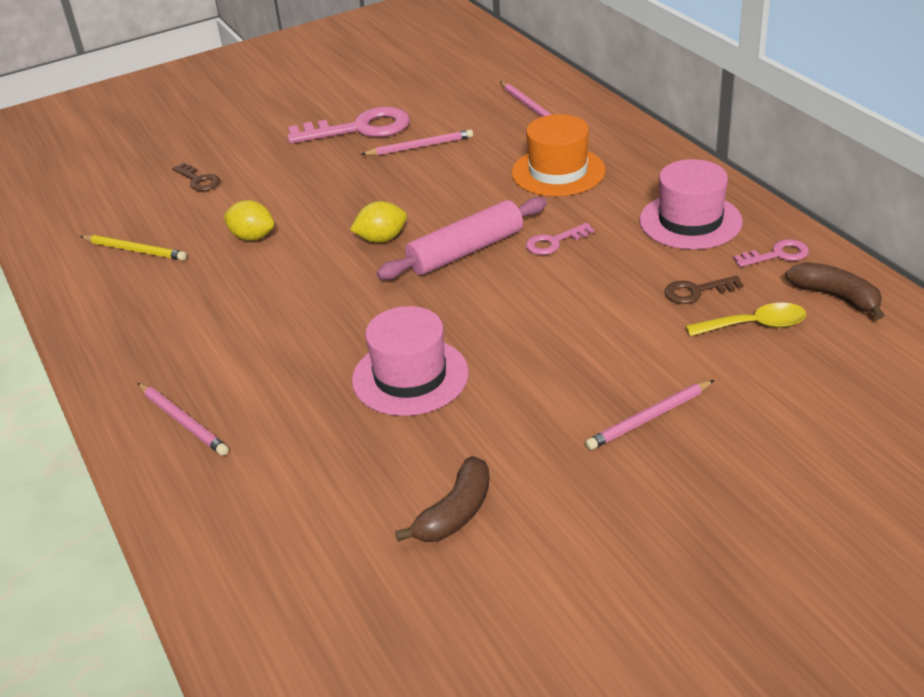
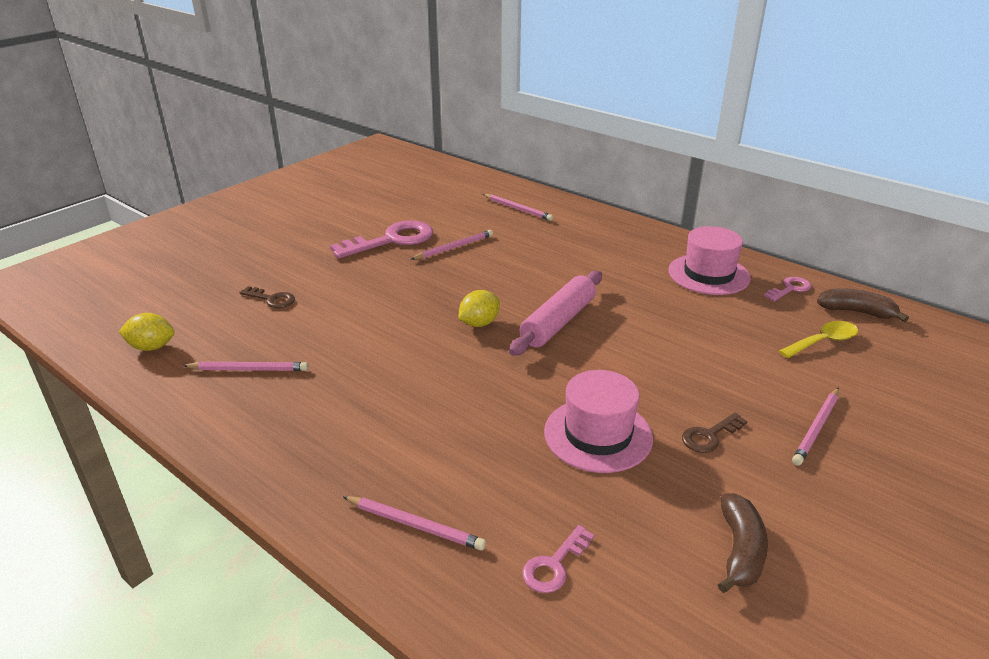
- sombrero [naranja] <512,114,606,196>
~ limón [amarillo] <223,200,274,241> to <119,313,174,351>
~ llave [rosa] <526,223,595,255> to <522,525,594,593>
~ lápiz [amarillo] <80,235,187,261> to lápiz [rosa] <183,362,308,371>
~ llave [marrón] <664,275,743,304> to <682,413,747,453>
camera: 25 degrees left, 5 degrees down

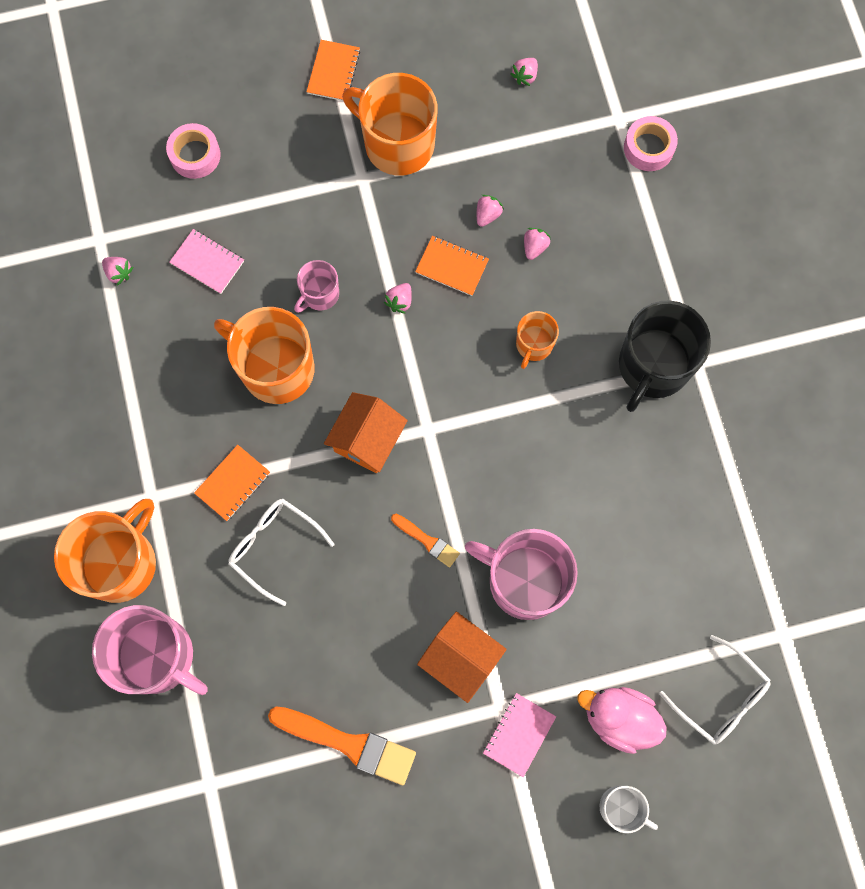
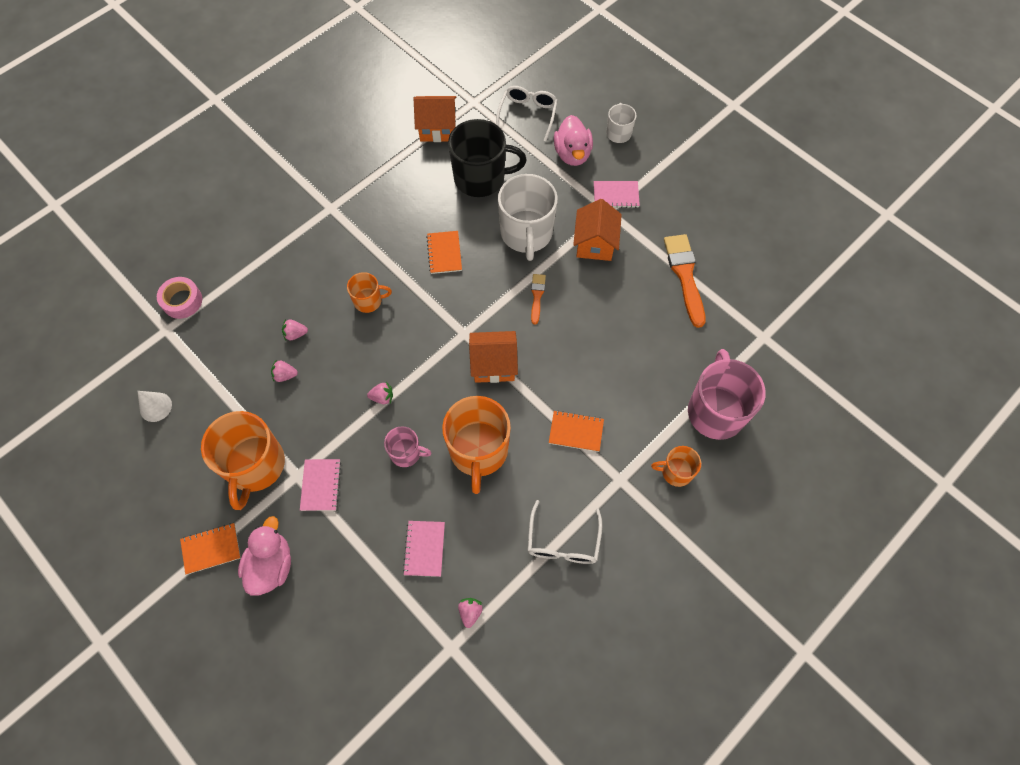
~ fresa [rosa] <511,58,538,86> to cono [blanco] <137,391,172,422>
- cinta adhesiva [rosa] <166,123,221,179>
~ cuaderno [naranja] <415,236,489,296> to <426,231,462,274>
~ taza [negro] <619,301,711,412> to <448,119,527,197>
~ gafas [blanco] <228,498,334,606> to <528,500,602,564>
~ taza [naranja] <54,499,156,603> = <651,446,701,487> x0.52
~ taza [rosa] <465,529,578,620> to taza [blanco] <498,174,558,261>
+ casa [naranja] <414,96,457,142>
+ cuaderno [rosa] <300,459,341,511>
+ pato [rosa] <238,516,291,596>
camera: 120 degrees left, 10 degrees down

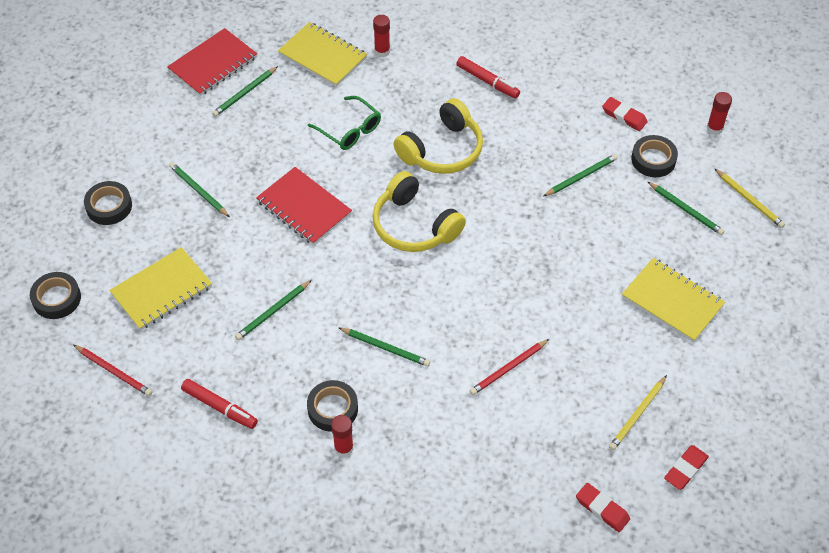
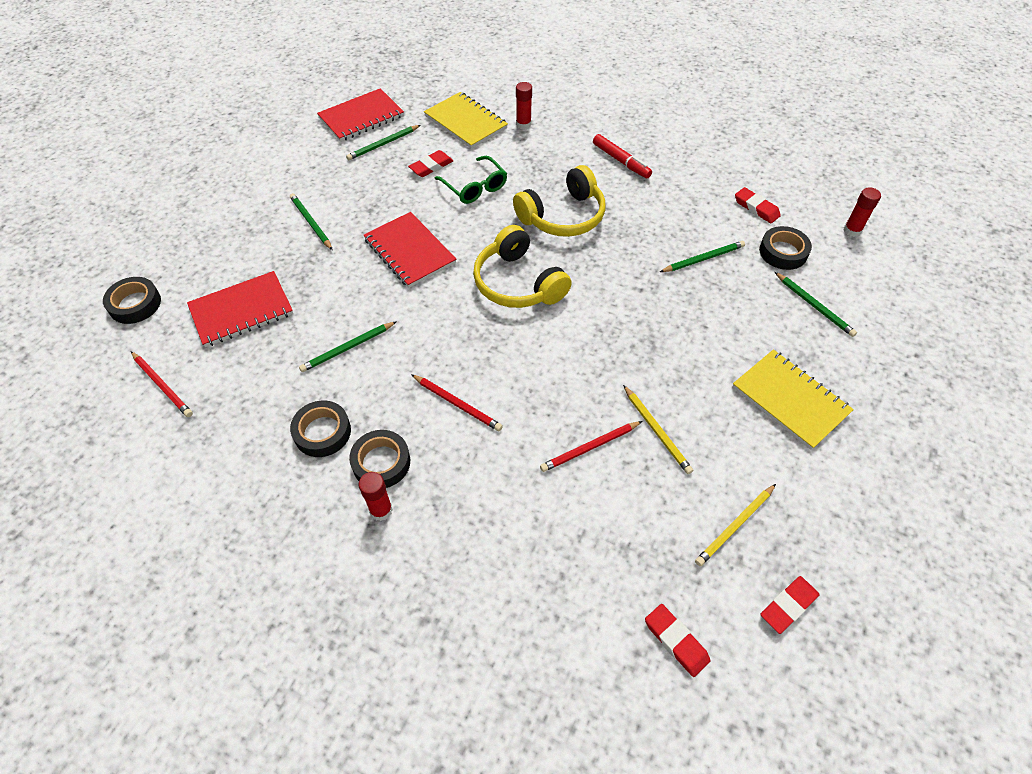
~ lápiz [amarillo] <714,168,785,228> to <623,385,693,474>
~ cinta adhesiva [negro] <84,181,132,225> to <290,401,351,457>
~ cuaderno [amarillo] <109,247,212,330> to cuaderno [rojo] <187,271,293,347>
~ lápiz [verde] <339,328,430,367> to lápiz [rojo] <411,374,503,431>
- rotulador [rojo] <181,379,258,429>
+ goma de borrar [rojo] <408,150,453,177>
camera: 10 degrees right, 0 degrees up

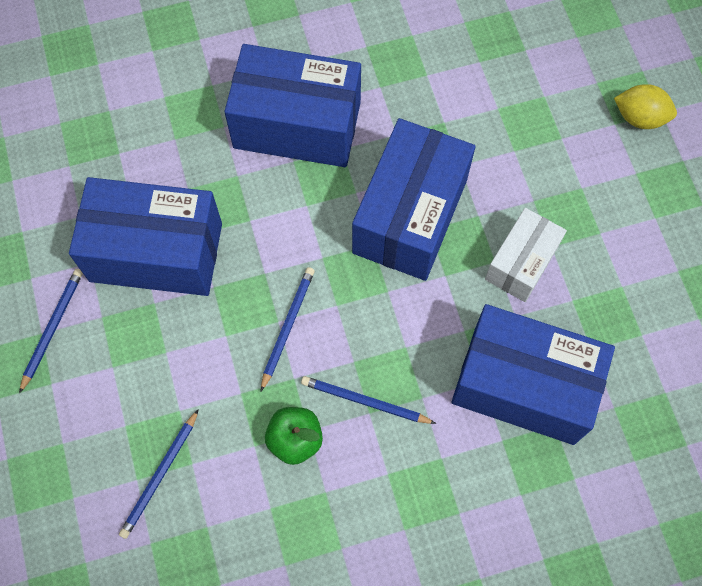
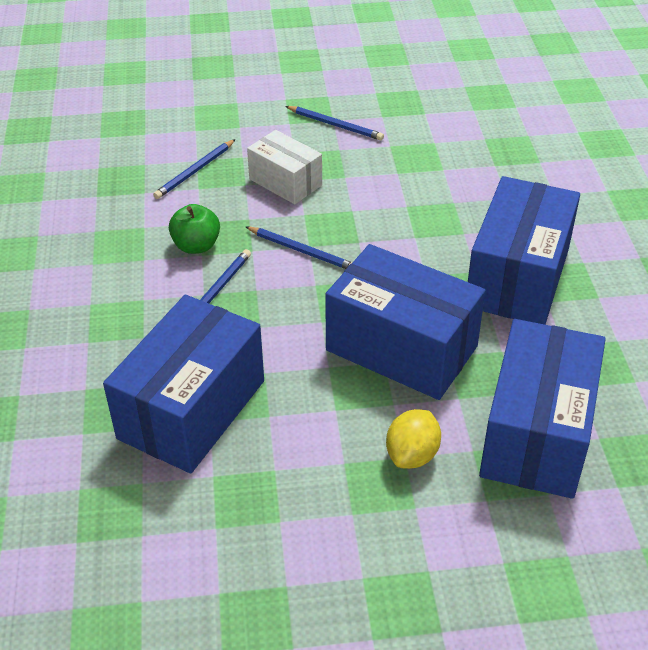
~ limón [amarillo] <614,84,677,129> to <386,409,441,469>
~ caja [azul] <69,177,222,296> to <479,319,606,499>
~ caja [blanco] <485,208,567,302> to <247,130,322,204>
~ lápiz [azul] <119,409,199,539> = <153,139,235,199> 90 degrees counterclockwise
camera: 100 degrees right, 25 degrees down

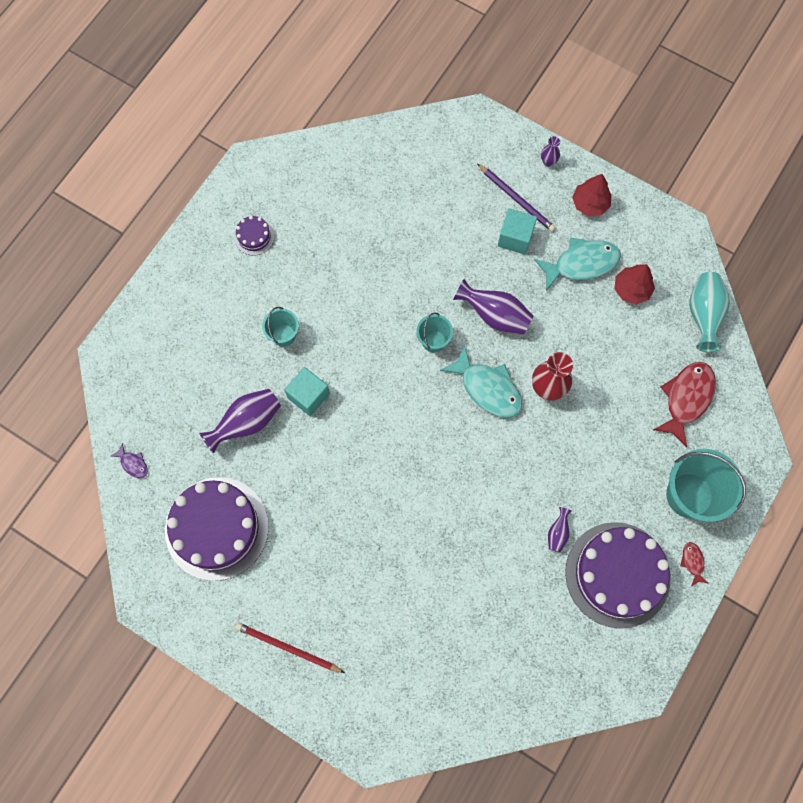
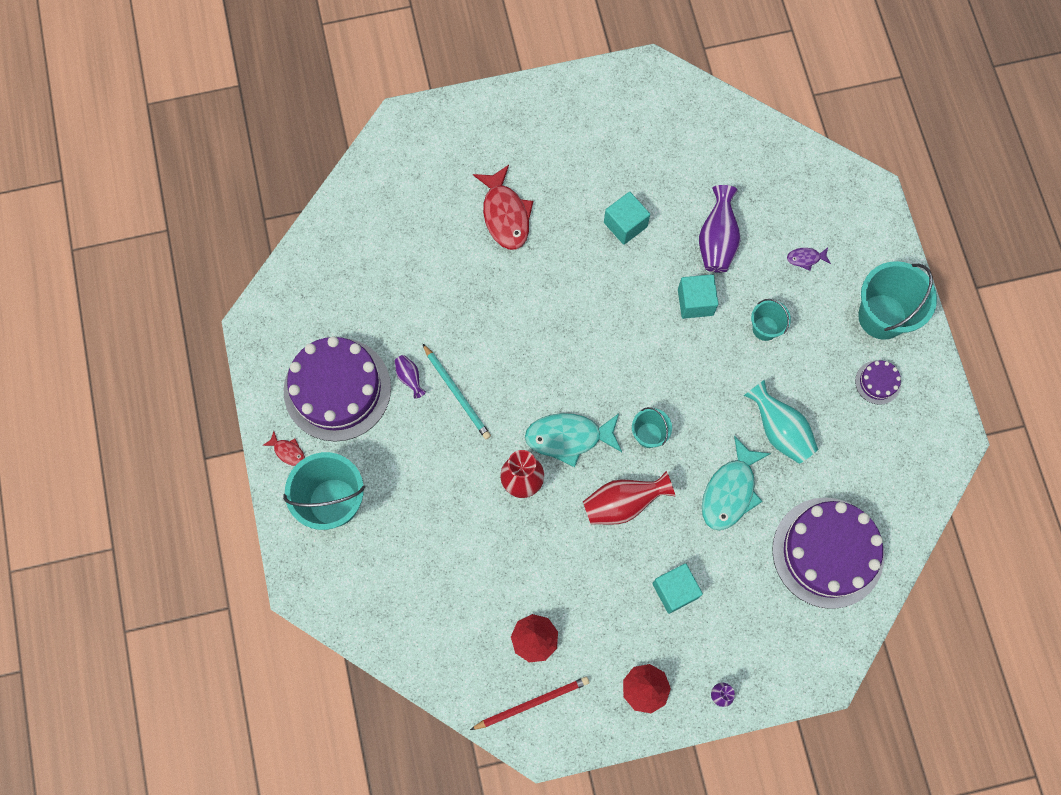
- lápiz [morado] <478,164,556,232>
~ pez [turquesa] <534,238,621,291> to <702,435,771,530>
~ florero [turquesa] <689,272,730,352> to <744,379,818,464>
~ florero [morado] <453,279,533,335> to florero [rojo] <583,471,675,525>
~ pez [rojo] <653,362,716,447> to <473,165,533,250>
~ pez [morado] <111,443,148,478> to <787,247,831,271>
~ tarta [morado] <165,477,269,581> to <772,498,884,609>
~ lápiz [rojo] <235,623,345,673> to <470,677,589,730>
+ cubo [turquesa] <604,192,650,245>
+ balde [turquesa] <858,261,937,340>
+ lápiz [turquesa] <422,343,491,439>
camera: 135 degrees right, 0 degrees up

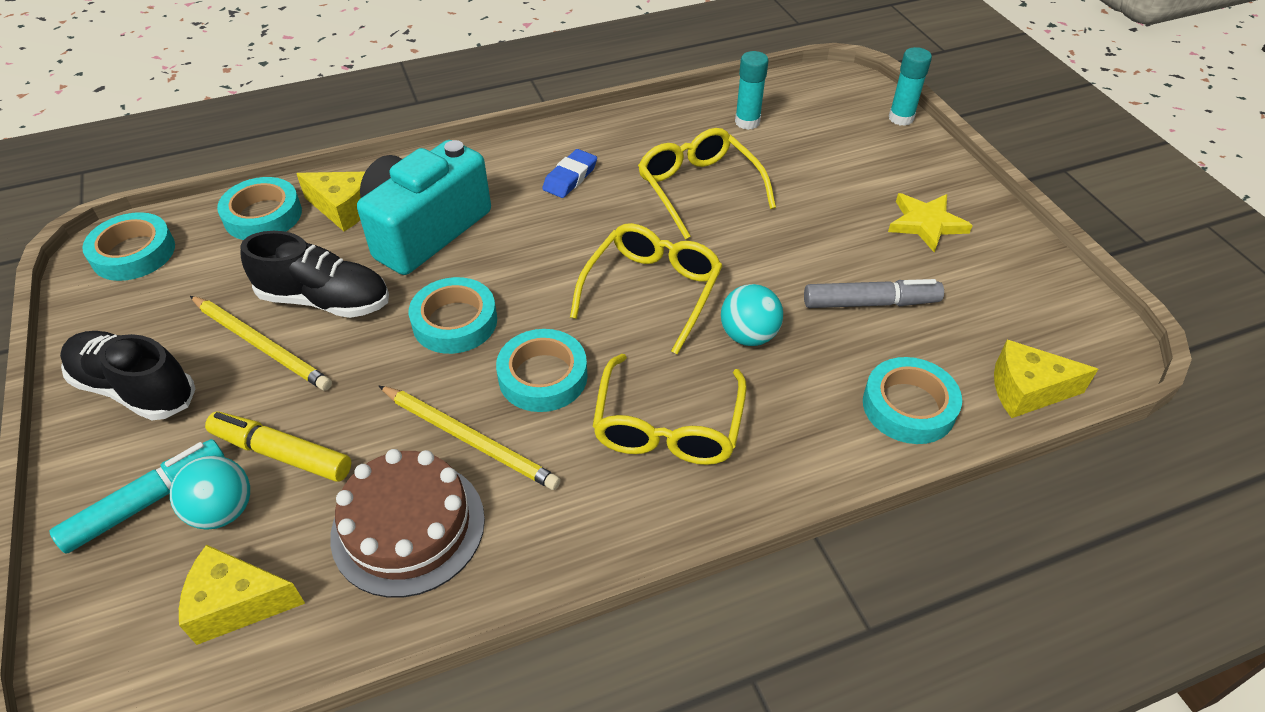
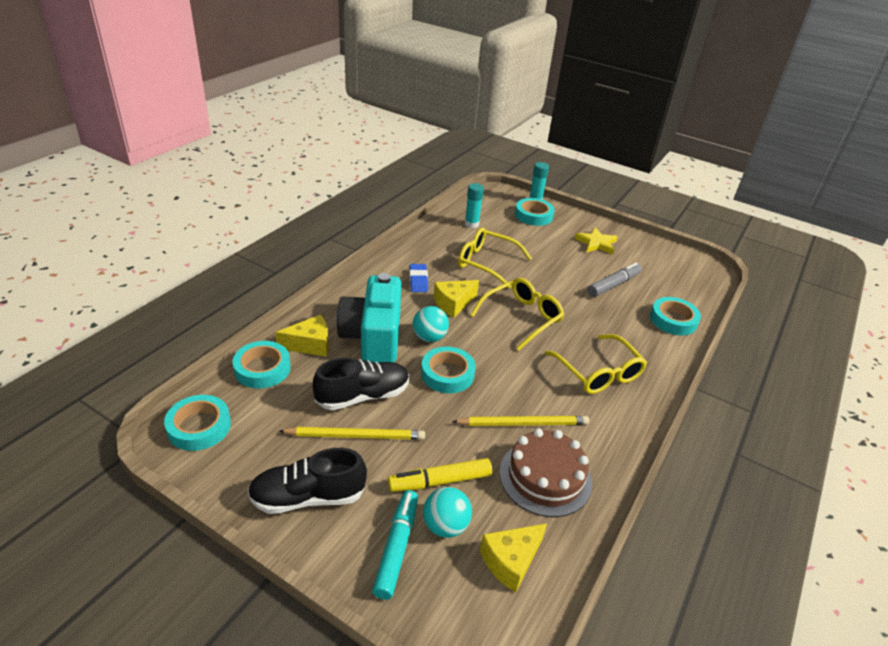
~ gafas [amarillo] <570,223,723,355> = <470,278,564,351> 60 degrees clockwise
~ pelota [turquesa] <721,284,783,346> to <413,306,449,342>
~ cinta adhesiva [turquesa] <496,329,588,412> to <515,198,555,226>
~ queso [amarillo] <994,340,1098,418> to <433,280,479,317>
camera: 40 degrees left, 10 degrees down

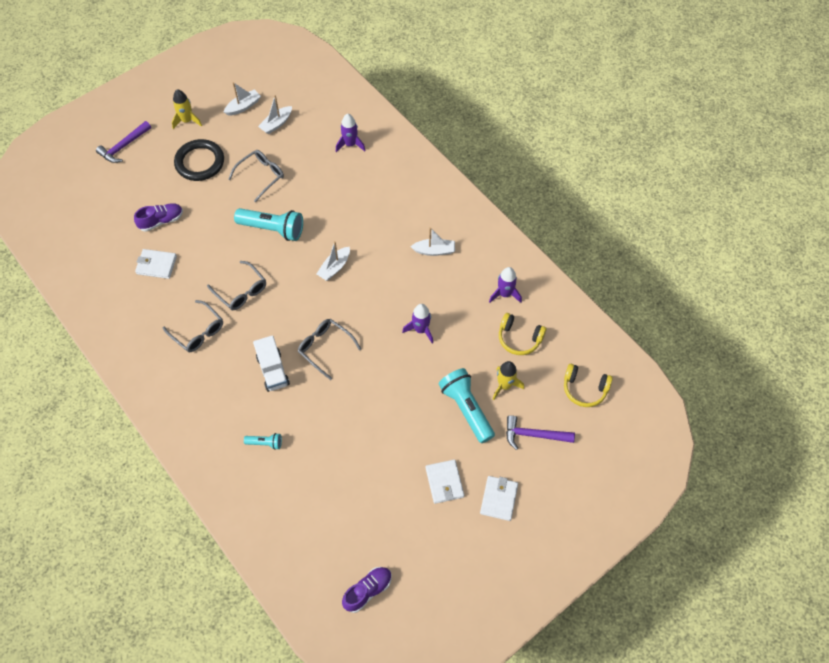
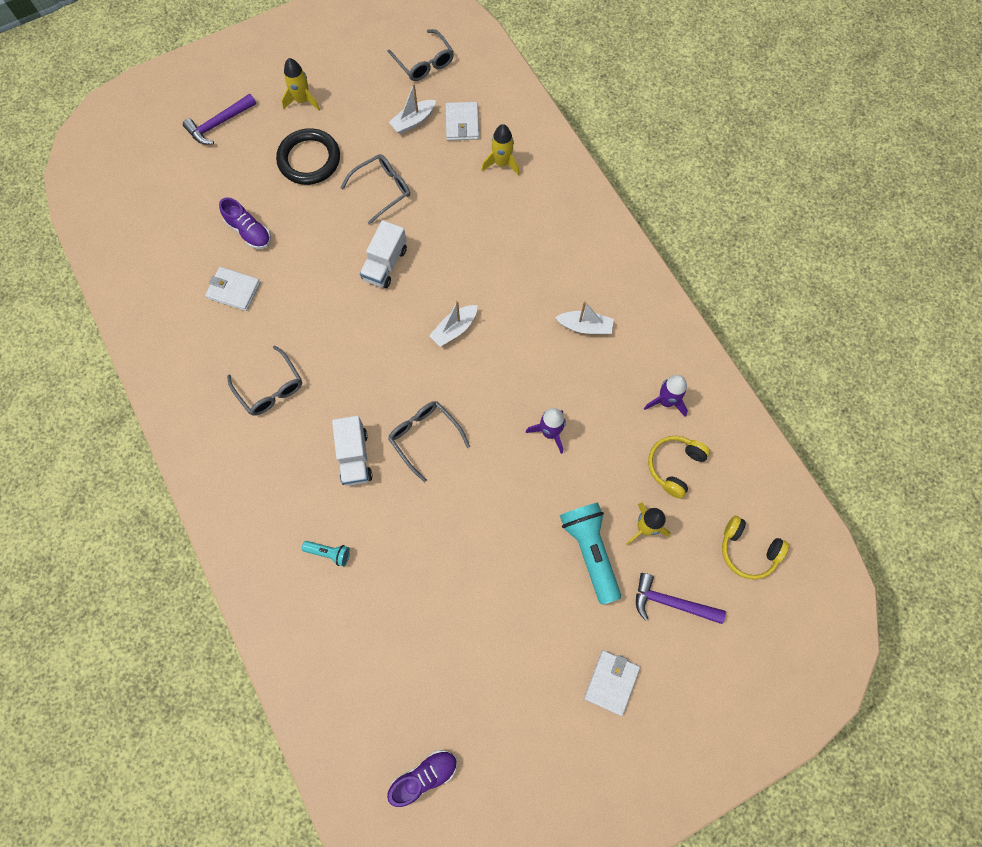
- barco [blanco] <224,82,261,116>
~ cohete [morado] <336,114,366,152> to cohete [amarillo] <482,124,520,176>
~ zapato [morado] <134,203,183,232> = <219,197,271,249> 60 degrees clockwise
~ lámpara de mano [turquesa] <234,208,303,241> to camión [blanco] <360,220,407,288>
~ gafas [gris] <207,261,266,310> to <387,29,454,81>
~ auriculares [amarillo] <499,313,547,355> = <648,436,710,499> 90 degrees clockwise
~ cartera [blanco] <426,460,464,504> to <445,102,479,141>
camera: 10 degrees right, 10 degrees up

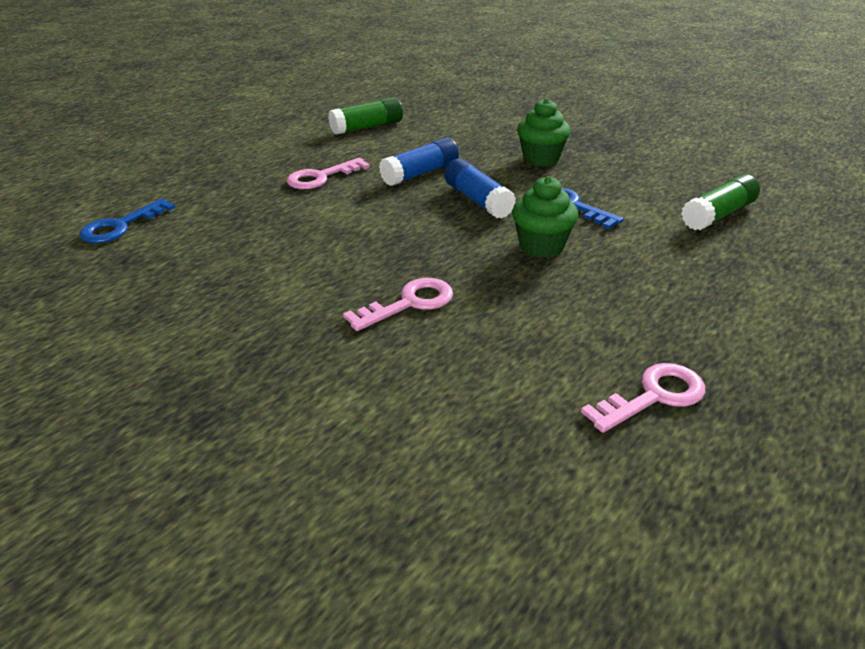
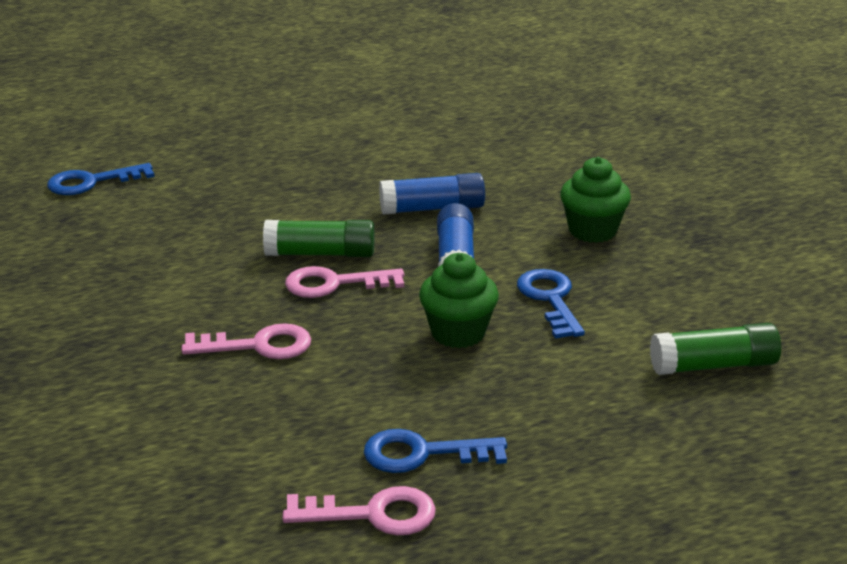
~ barra de pegamento [verde] <328,97,403,135> to <263,220,374,257>
~ llave [rosa] <287,158,370,189> to <285,266,404,298>
+ llave [azul] <364,429,507,473>
camera: 30 degrees right, 5 degrees down

